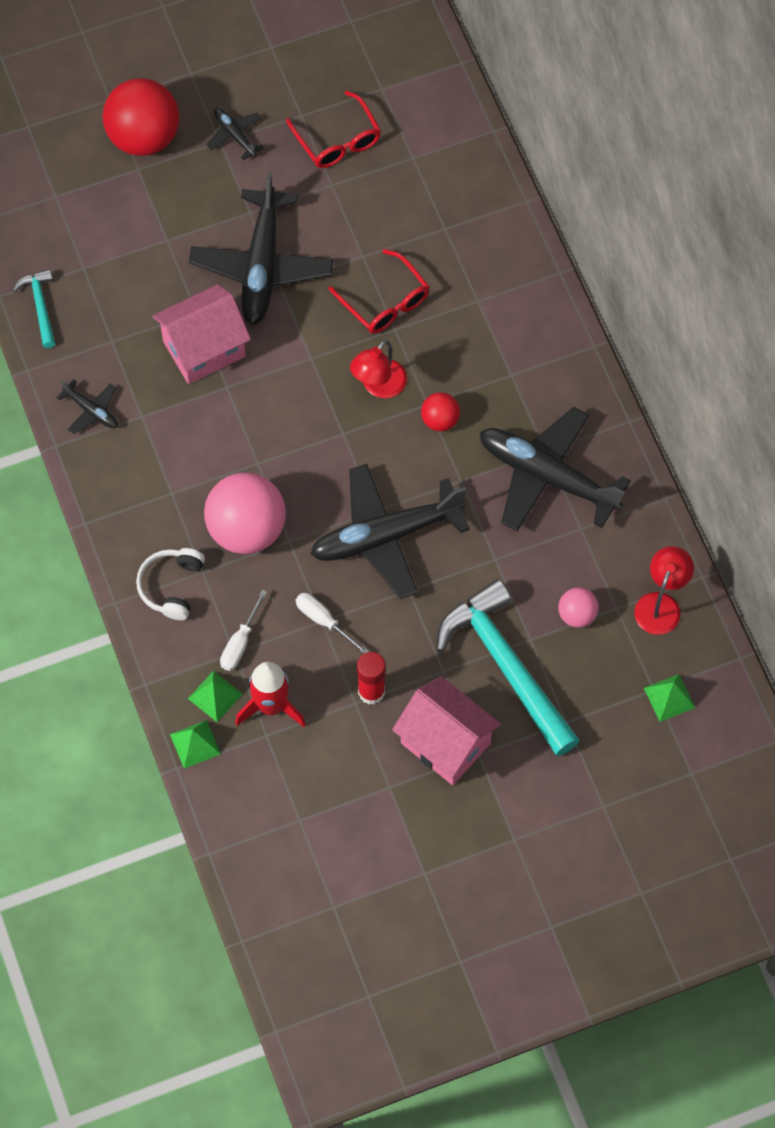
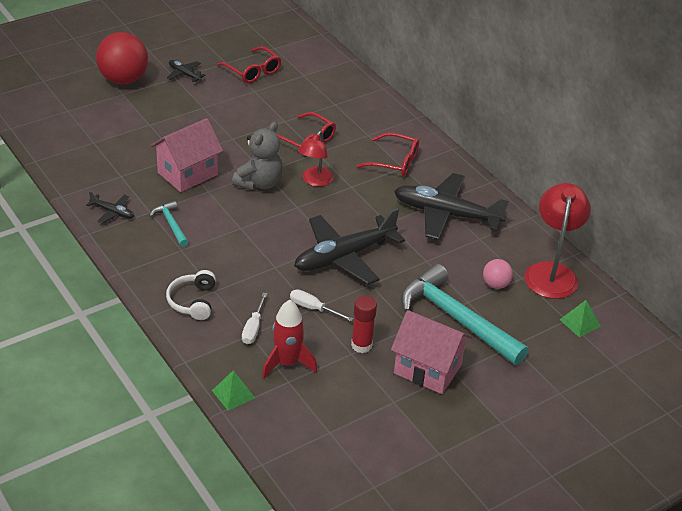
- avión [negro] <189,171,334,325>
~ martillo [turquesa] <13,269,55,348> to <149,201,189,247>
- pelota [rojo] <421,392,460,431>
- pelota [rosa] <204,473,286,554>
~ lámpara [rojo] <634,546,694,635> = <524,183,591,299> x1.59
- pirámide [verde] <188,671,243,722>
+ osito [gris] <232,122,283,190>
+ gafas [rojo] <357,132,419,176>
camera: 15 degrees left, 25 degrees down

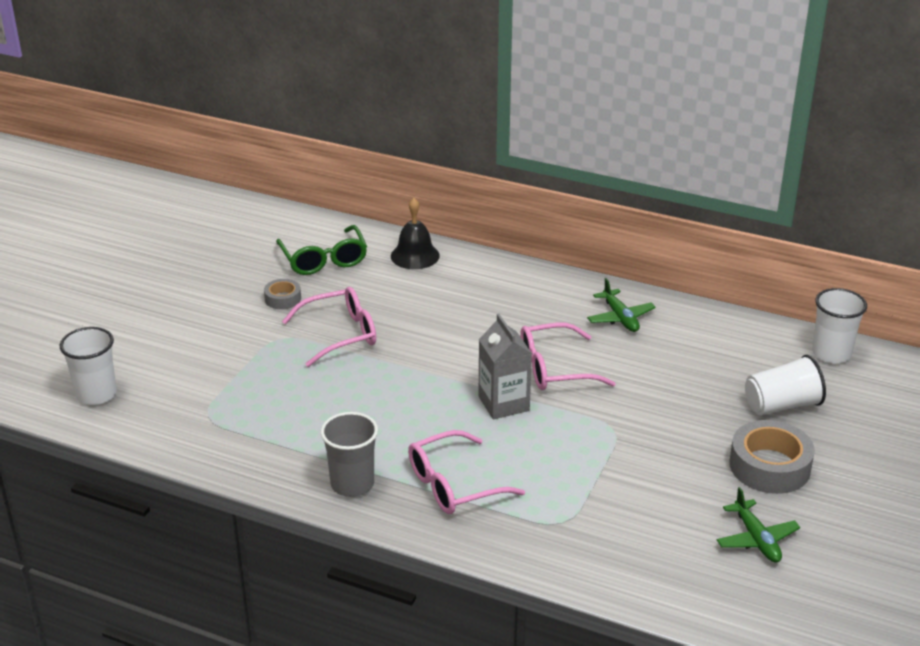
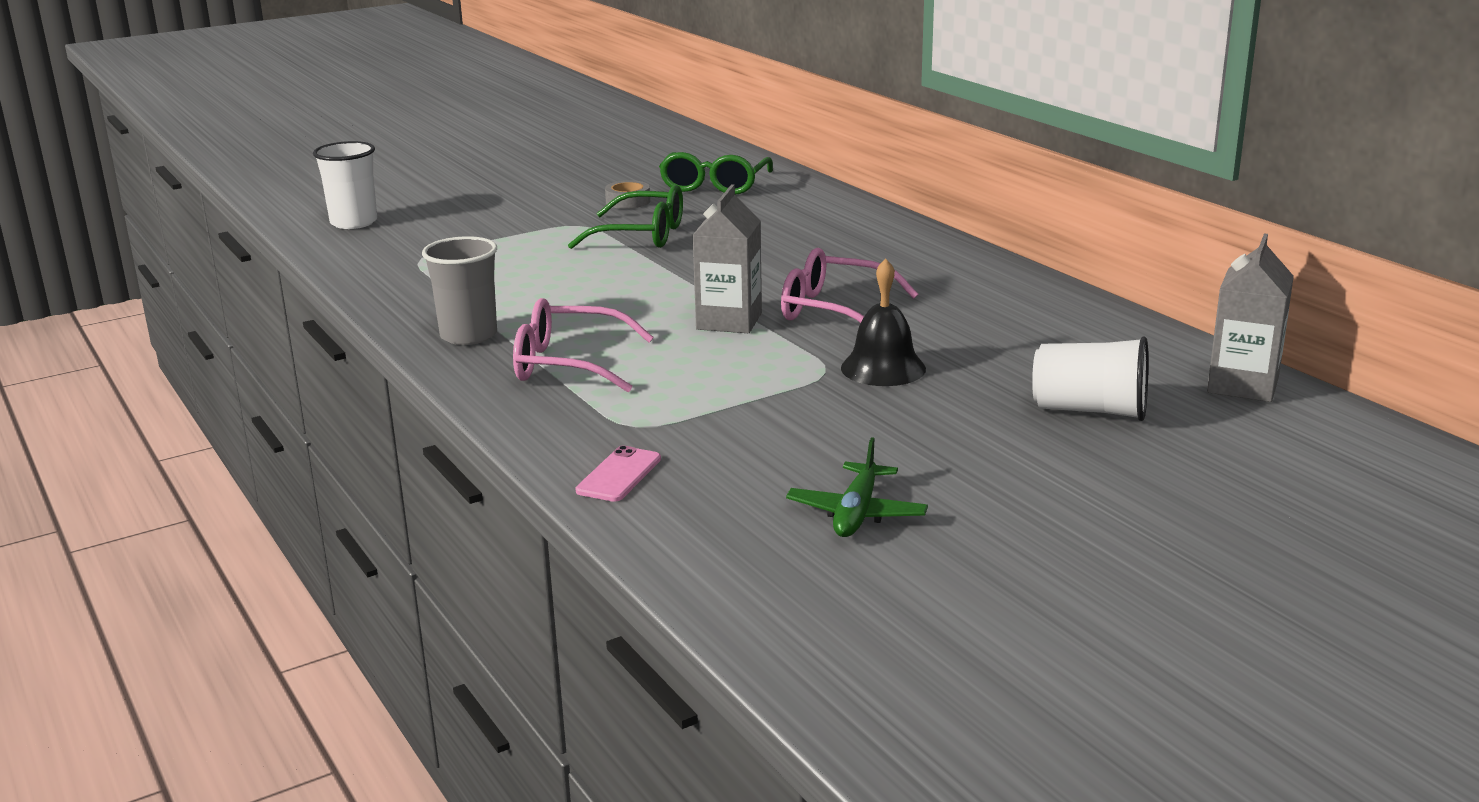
~ campana [negro] <391,198,440,269> to <841,259,926,386>
- avión [verde] <587,278,656,332>
~ gafas [rosa] <282,287,376,367> to gafas [verde] <568,185,683,249>
~ vaso [blanco] <812,288,867,363> to cartón de leche [gris] <1207,233,1294,402>
- cinta adhesiva [gris] <729,420,815,494>
+ móvil [rosa] <576,446,661,502>
camera: 35 degrees right, 10 degrees down

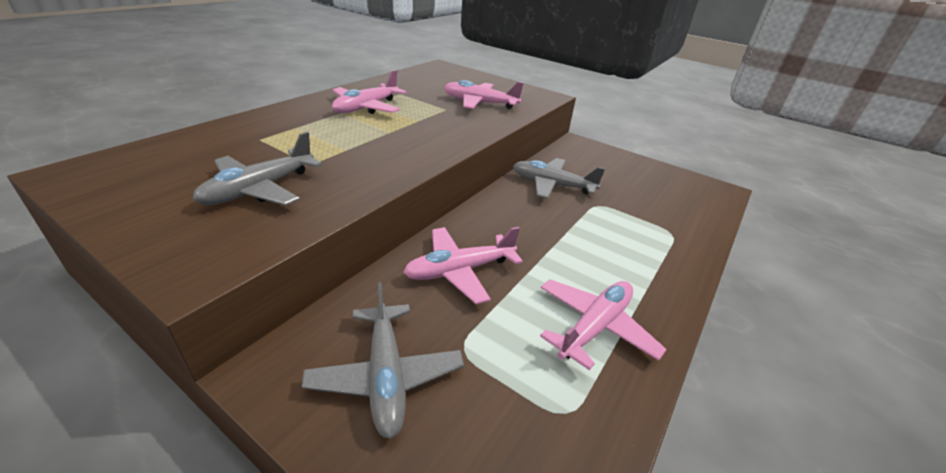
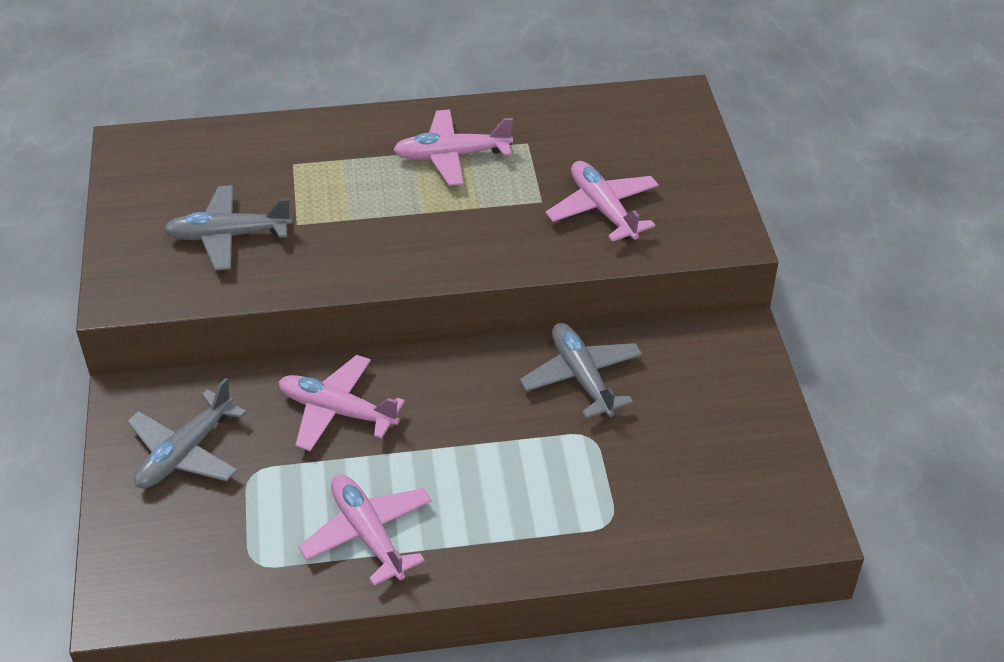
~ avión [rosa] <540,279,667,370> = <298,474,432,586> 120 degrees counterclockwise
camera: 50 degrees right, 10 degrees up

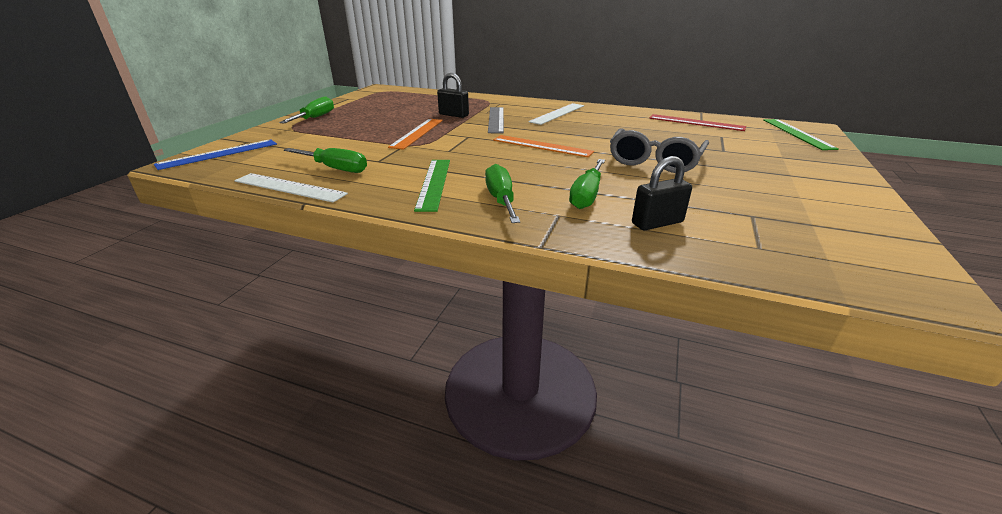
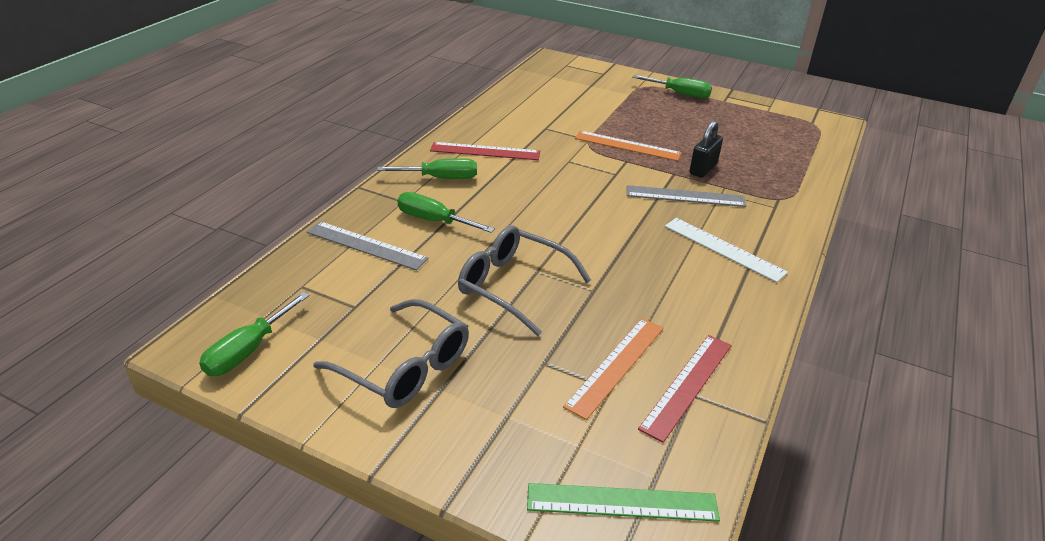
~ regla [naranja] <493,135,594,157> to <563,318,664,420>
- regla [azul] <154,139,277,170>
~ destornillador [verde] <284,148,367,173> to <199,292,310,376>
~ candado [negro] <632,156,692,230> to regla [gris] <307,221,428,270>
~ regla [verde] <414,160,450,212> to regla [rojo] <430,142,540,160>
- regla [blanco] <234,173,348,203>
+ gafas [gris] <313,299,469,408>
camera: 95 degrees right, 5 degrees up

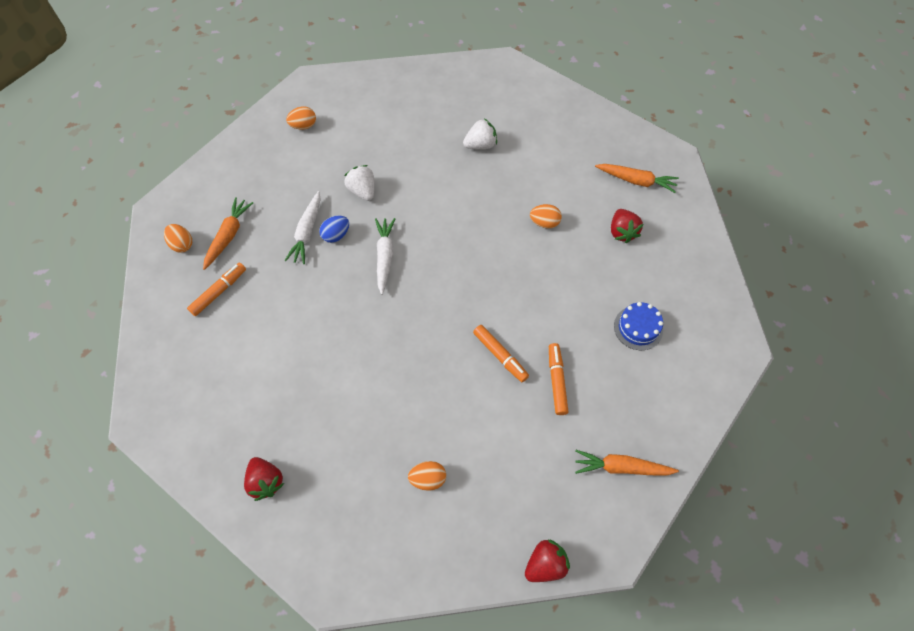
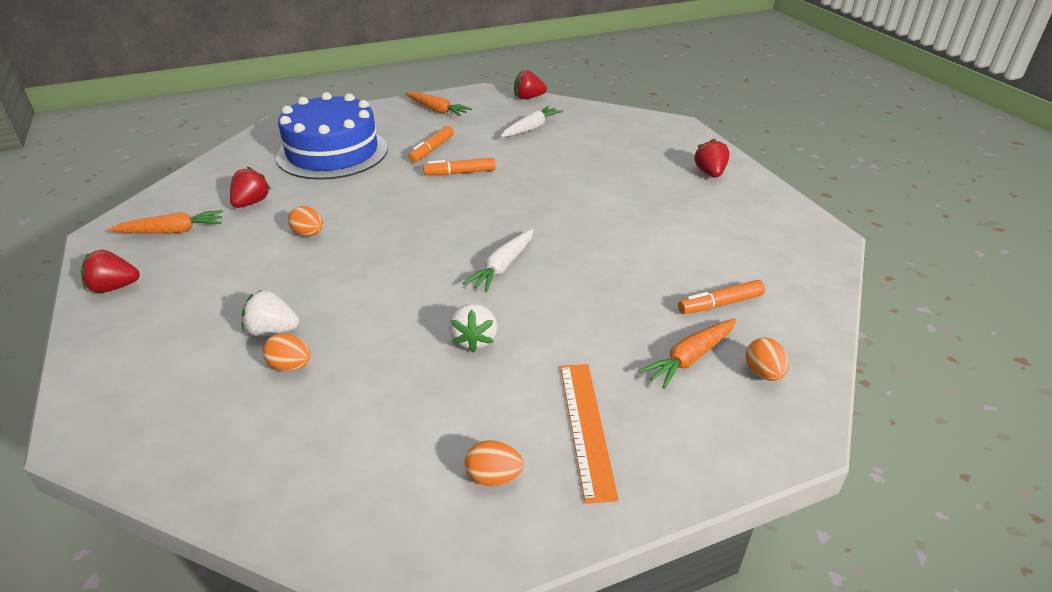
~ zanahoria [naranja] <595,164,679,193> = <109,210,223,234> 120 degrees clockwise
~ zanahoria [blanco] <284,191,321,264> to <500,106,563,137>
- huevo [azul] <319,216,349,243>
~ tarta [azul] <614,302,663,350> = <276,92,388,180> x2.31
~ rotulador [naranja] <473,325,529,382> = <423,158,496,175> 90 degrees counterclockwise
~ huevo [naranja] <408,461,446,491> to <263,333,310,371>
+ fresa [rojo] <81,250,140,293>
+ regla [naranja] <560,364,619,504>
camera: 150 degrees left, 25 degrees down

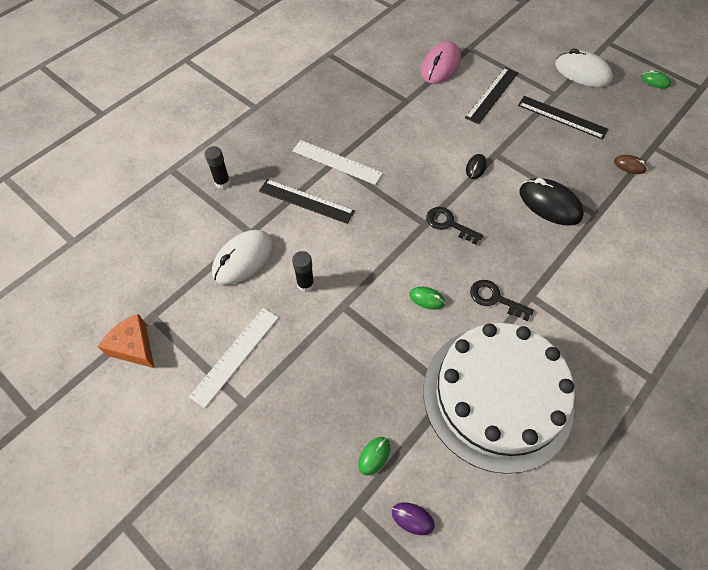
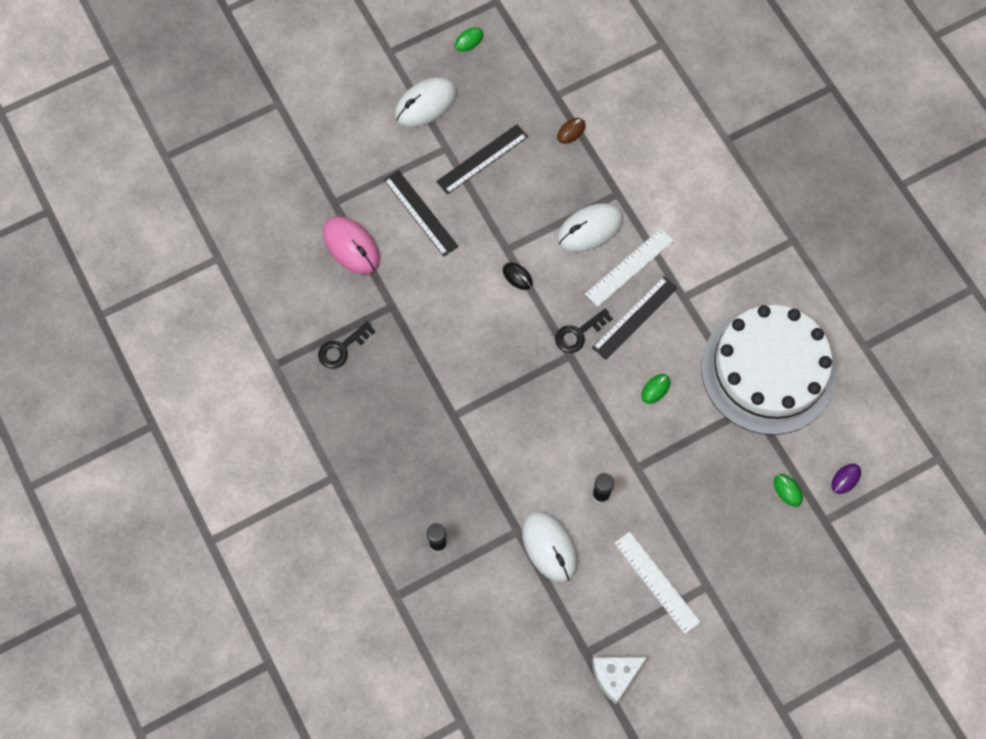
~ regla [blanco] <292,140,383,185> to <585,229,673,307>
~ ratón [negro] <519,178,584,225> to ratón [blanco] <557,203,623,252>
~ regla [negro] <259,179,355,224> to <592,276,678,360>
~ llave [negro] <470,280,534,321> to <318,321,375,369>
~ queso [naranja] <98,314,154,368> to queso [blanco] <592,657,647,704>
camera: 70 degrees left, 10 degrees up

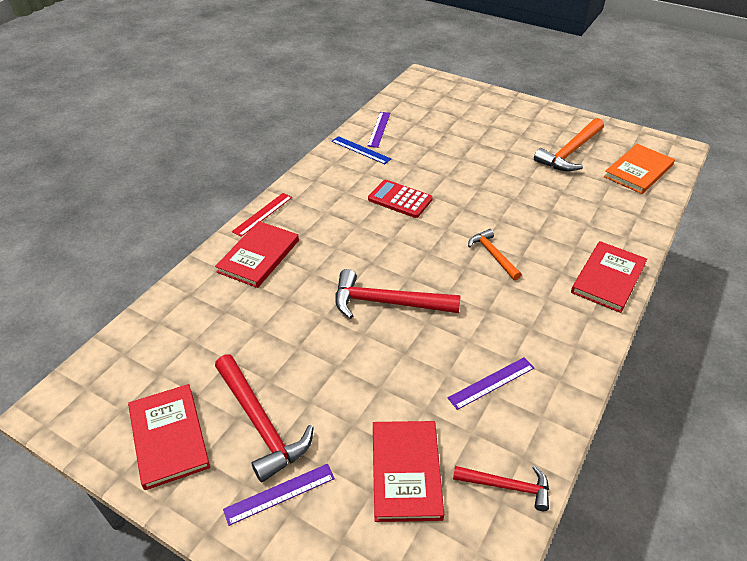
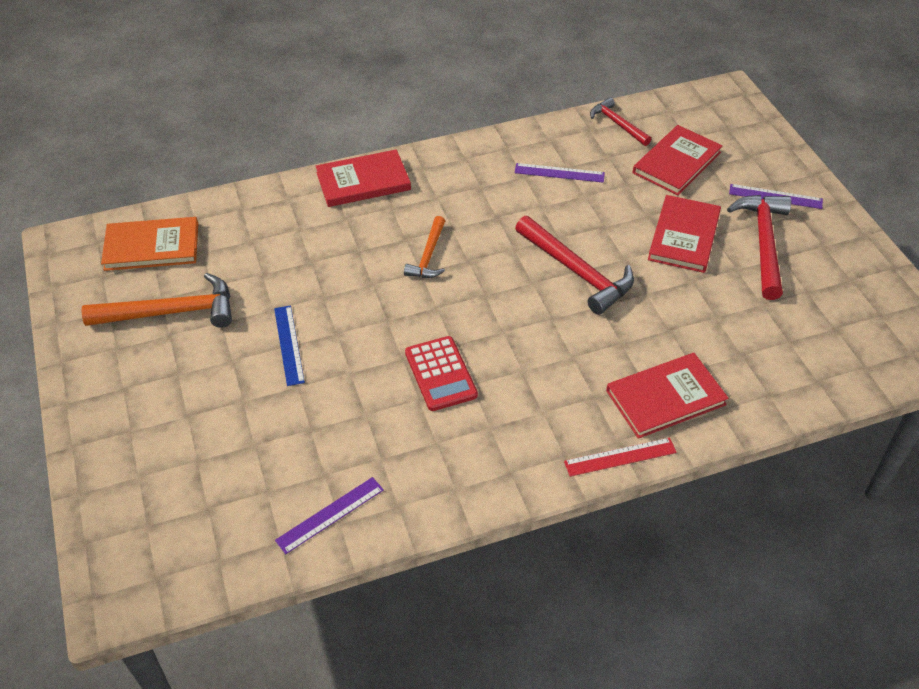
~ regla [azul] <332,136,391,164> to <274,305,305,386>
~ libro [rojo] <128,384,210,490> to <648,195,721,273>
camera: 140 degrees left, 5 degrees up

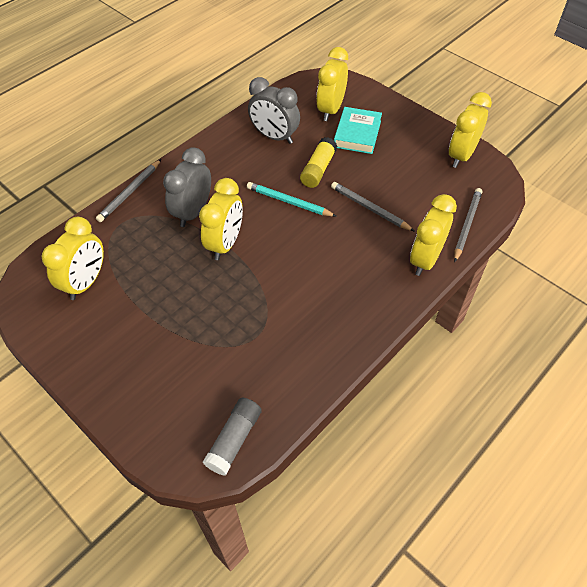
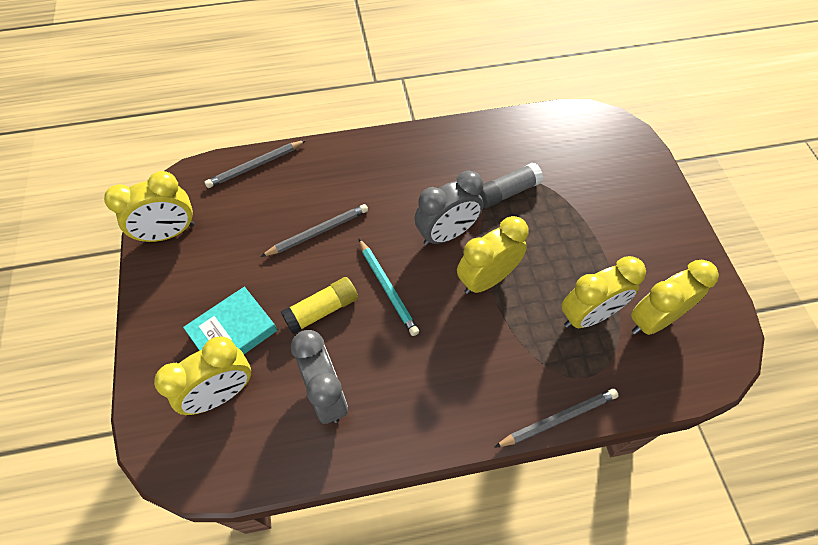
~ despertador [gris] <163,147,211,227> to <415,170,483,246>
~ lápiz [gris] <331,182,414,231> = <260,204,368,257> 105 degrees counterclockwise
~ despertador [amarillo] <410,194,457,276> to <561,256,646,328>
~ barra de pegamento [gris] <203,398,262,476> to <480,162,543,208>
camera: 145 degrees left, 5 degrees up

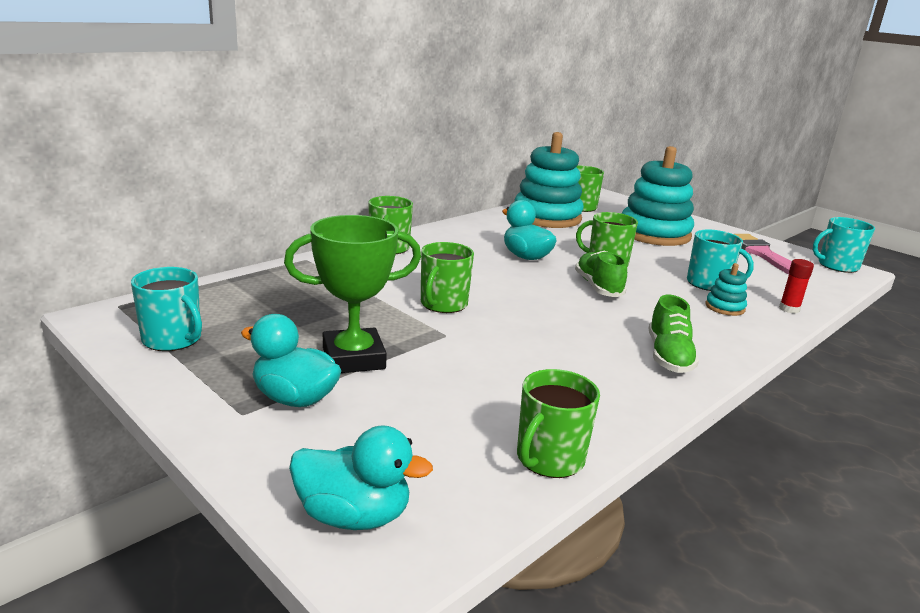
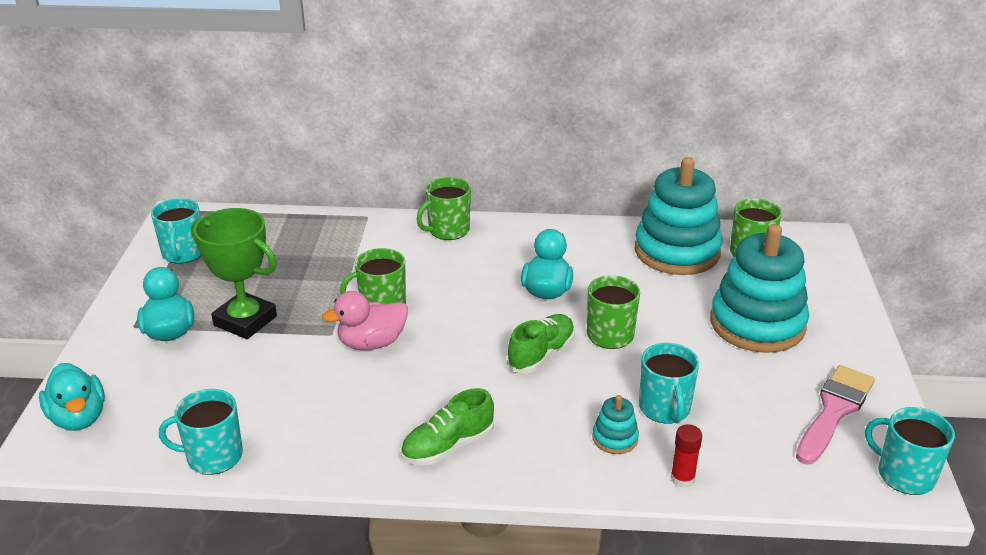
~ taza [verde] <517,369,600,478> to taza [turquesa] <159,389,243,475>
+ pato [rosa] <322,291,408,350>
camera: 50 degrees right, 10 degrees up

